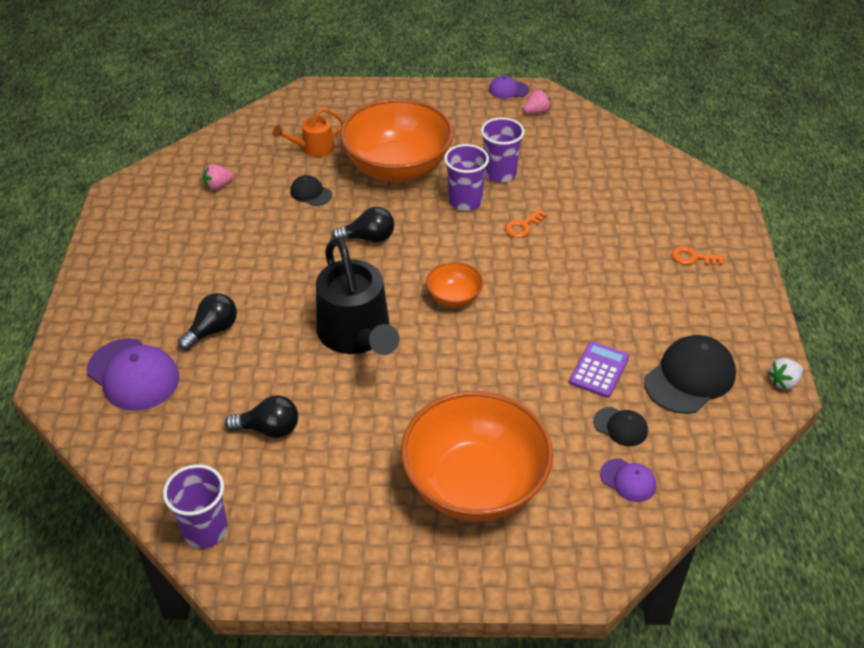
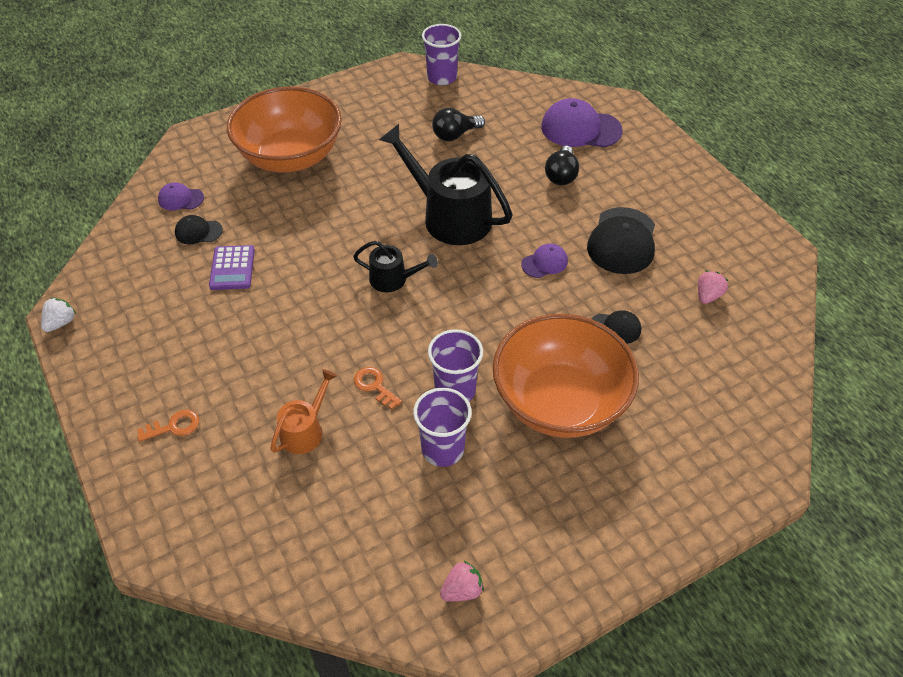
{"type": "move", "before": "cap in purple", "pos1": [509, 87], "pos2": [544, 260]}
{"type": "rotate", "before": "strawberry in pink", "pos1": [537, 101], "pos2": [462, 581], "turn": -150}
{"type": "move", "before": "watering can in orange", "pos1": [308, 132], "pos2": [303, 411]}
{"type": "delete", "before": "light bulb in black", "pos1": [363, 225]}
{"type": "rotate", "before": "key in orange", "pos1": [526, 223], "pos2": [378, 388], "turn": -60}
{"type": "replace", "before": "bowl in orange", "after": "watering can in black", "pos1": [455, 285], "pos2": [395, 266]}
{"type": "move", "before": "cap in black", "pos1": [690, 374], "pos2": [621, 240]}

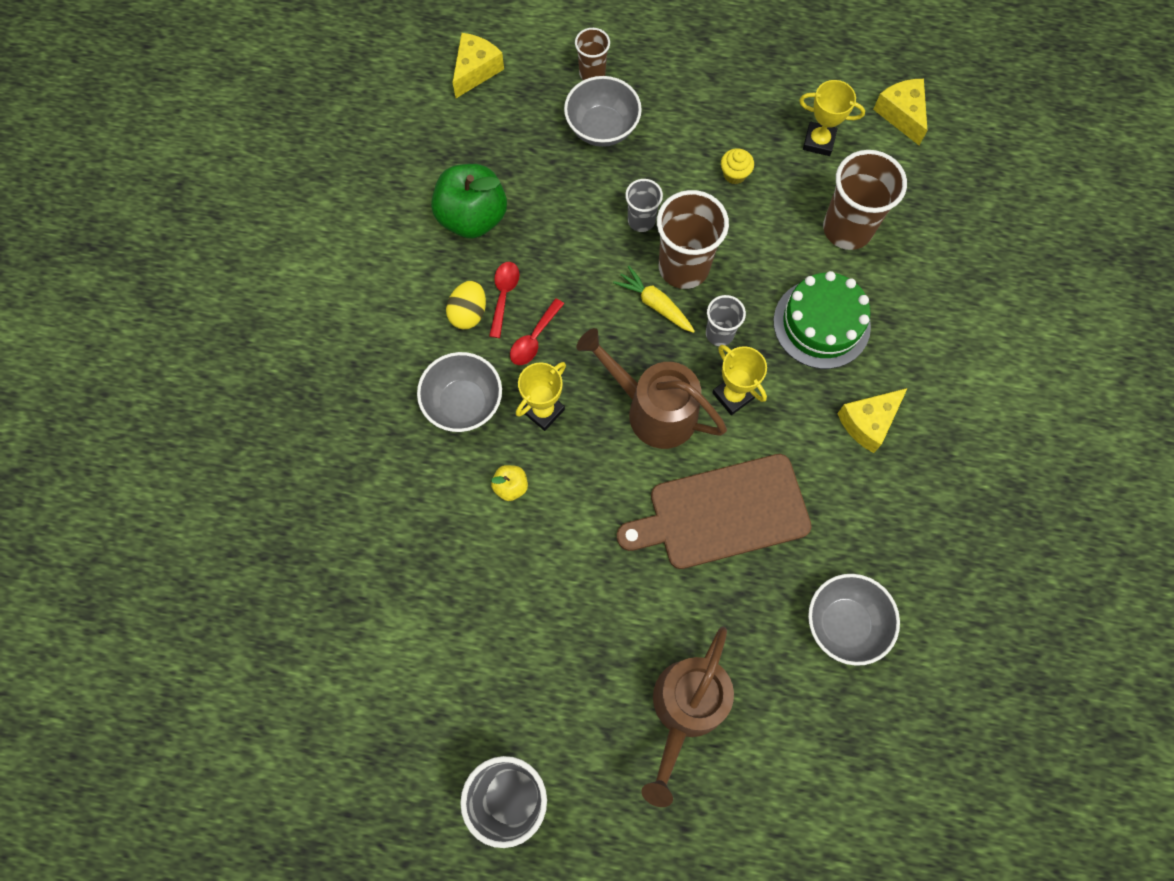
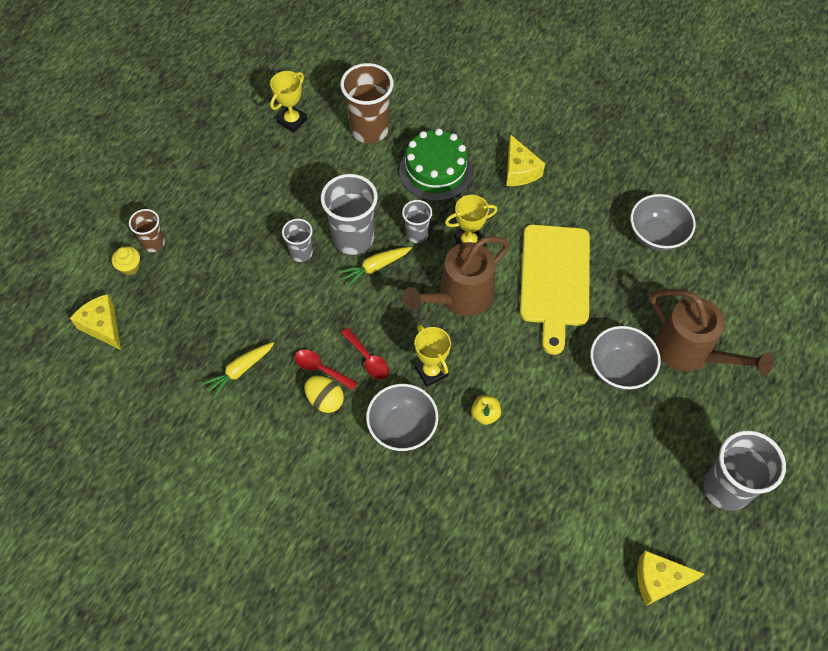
{"type": "move", "before": "bowl in grey", "pos1": [603, 111], "pos2": [625, 358]}
{"type": "move", "before": "cheese in yellow", "pos1": [900, 112], "pos2": [670, 578]}
{"type": "move", "before": "cupcake in yellow", "pos1": [737, 166], "pos2": [126, 260]}
{"type": "replace", "before": "apple in green", "after": "carrot in yellow", "pos1": [469, 201], "pos2": [237, 370]}
{"type": "recolor", "before": "cup in brown", "after": "cup in grey", "pos1": [693, 239], "pos2": [349, 214]}
{"type": "recolor", "before": "cutting board in brown", "after": "cutting board in yellow", "pos1": [714, 511], "pos2": [555, 289]}

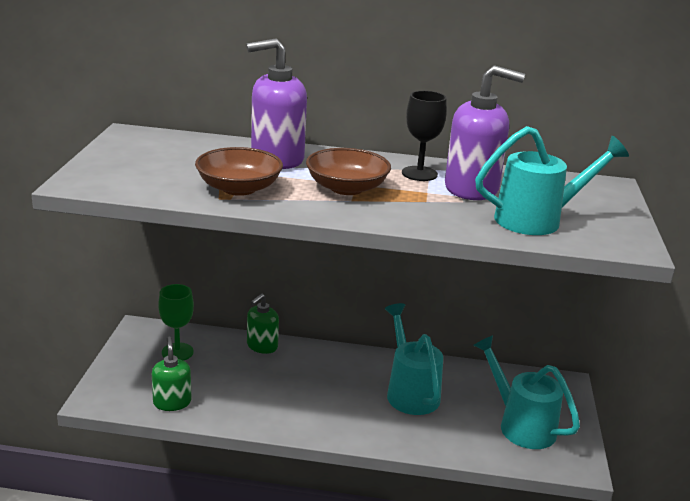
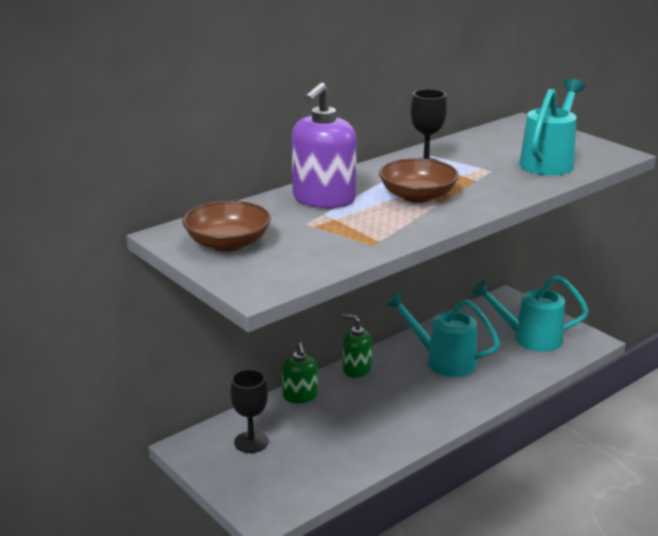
{"type": "delete", "before": "soap dispenser in purple", "pos1": [485, 132]}
{"type": "move", "before": "bowl in brown", "pos1": [239, 171], "pos2": [227, 226]}
{"type": "recolor", "before": "goblet in green", "after": "goblet in black", "pos1": [176, 322], "pos2": [249, 411]}
{"type": "move", "before": "soap dispenser in green", "pos1": [171, 374], "pos2": [357, 346]}

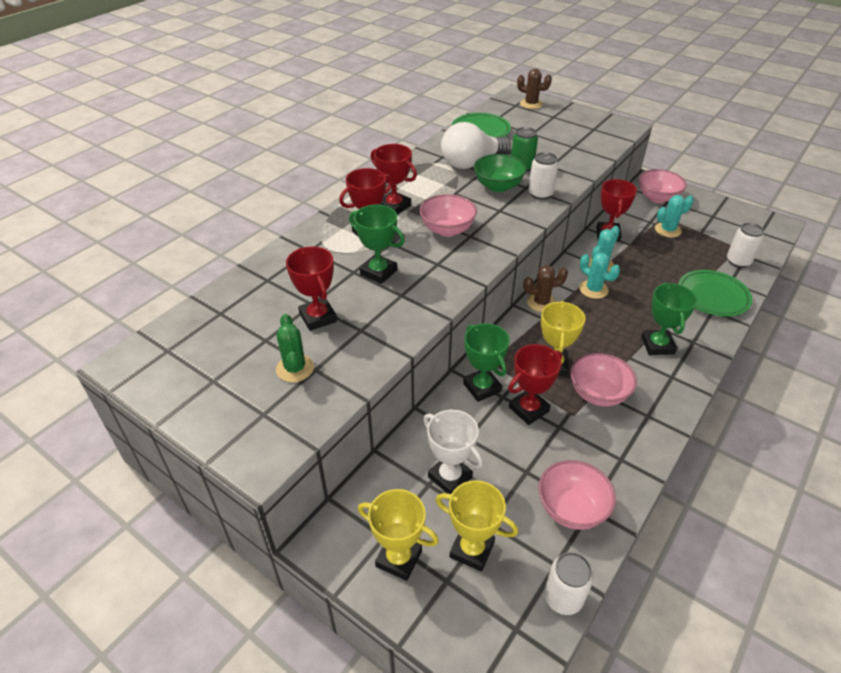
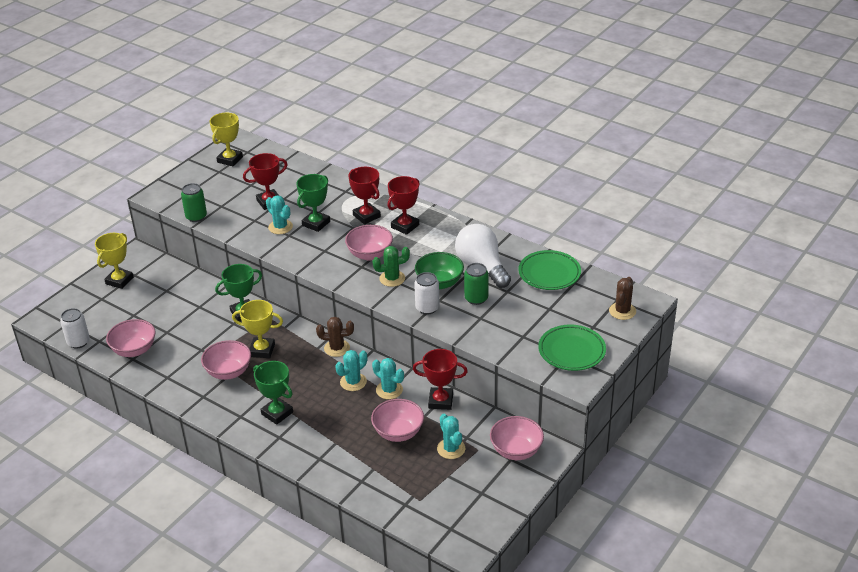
{"type": "delete", "before": "can in white", "pos1": [745, 245]}
{"type": "rotate", "before": "cactus in brown", "pos1": [545, 288], "pos2": [335, 337], "turn": -75}
{"type": "move", "before": "plate in green", "pos1": [715, 293], "pos2": [572, 347]}
{"type": "rotate", "before": "trophy in green", "pos1": [669, 318], "pos2": [273, 393], "turn": 45}
{"type": "move", "before": "cactus in green", "pos1": [295, 348], "pos2": [391, 266]}
{"type": "delete", "before": "trophy in red", "pos1": [535, 384]}
{"type": "delete", "before": "trophy in white", "pos1": [453, 452]}
{"type": "move", "before": "trophy in yellow", "pos1": [477, 526], "pos2": [226, 139]}
{"type": "insert", "after": "can in green", "pos2": [194, 202]}
{"type": "insert", "after": "cactus in turquoise", "pos2": [279, 214]}
{"type": "insert", "after": "bowl in pink", "pos2": [397, 420]}

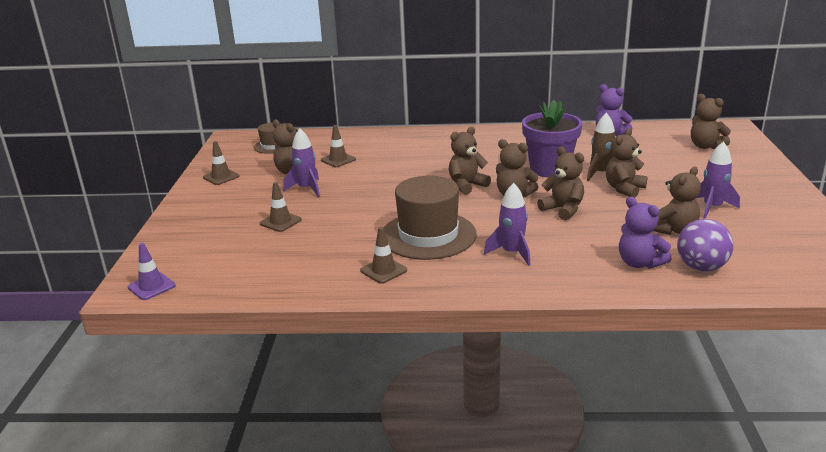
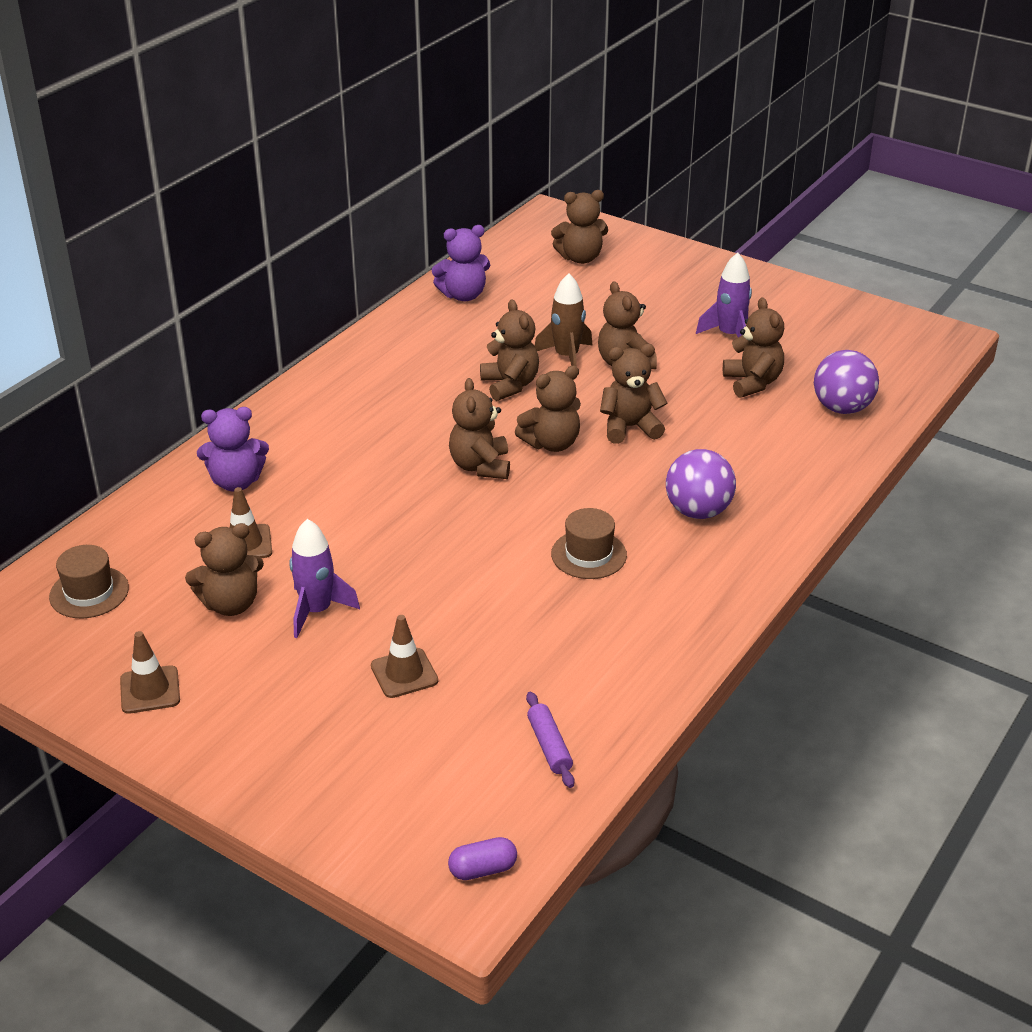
{"type": "replace", "before": "flower pot in purple", "after": "teddy bear in brown", "pos1": [552, 138], "pos2": [509, 350]}
{"type": "resize", "before": "hat in brown", "pos1": [430, 218], "pos2": [589, 543], "scale": 0.52}
{"type": "replace", "before": "rocket in purple", "after": "ball in purple", "pos1": [507, 224], "pos2": [701, 484]}
{"type": "move", "before": "teddy bear in purple", "pos1": [645, 233], "pos2": [233, 449]}
{"type": "delete", "before": "traffic cone in brown", "pos1": [383, 255]}
{"type": "replace", "before": "traffic cone in purple", "after": "capsule in purple", "pos1": [152, 271], "pos2": [482, 858]}
{"type": "insert", "after": "rolling pin in purple", "pos2": [550, 740]}

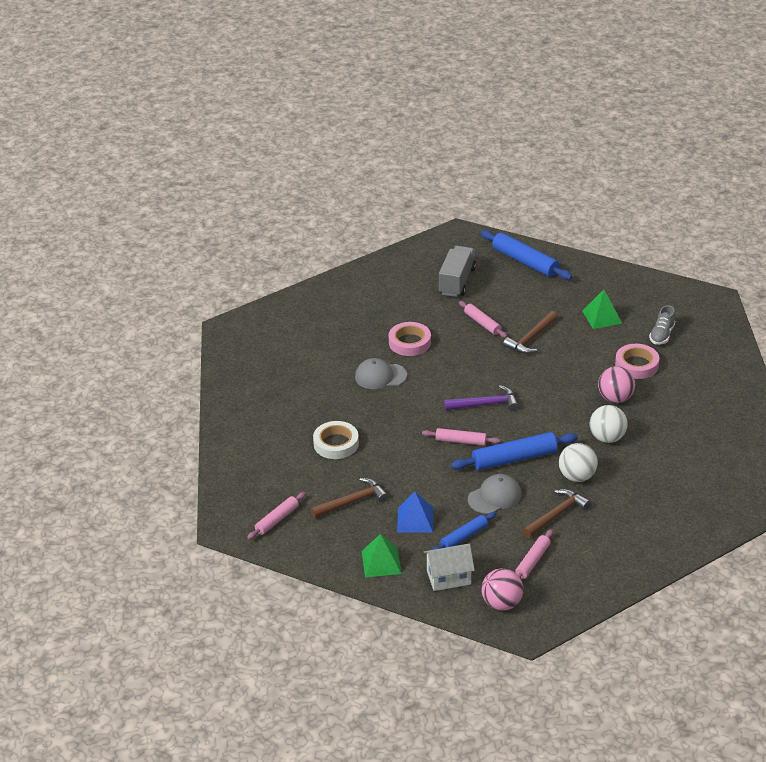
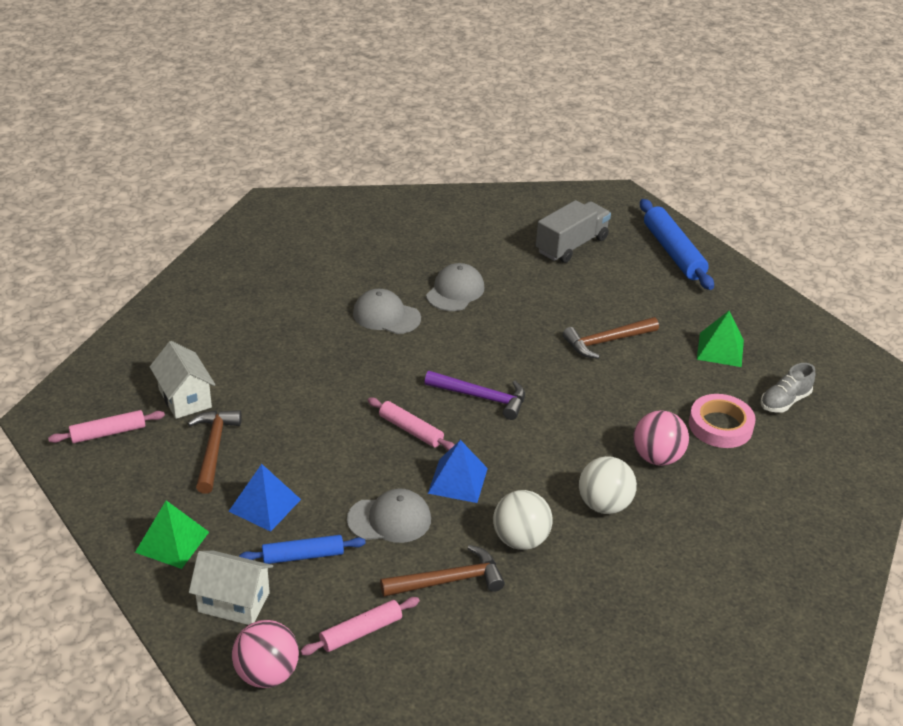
{"type": "delete", "before": "rolling pin in pink", "pos1": [483, 319]}
{"type": "replace", "before": "tape in pink", "after": "cap in grey", "pos1": [410, 339], "pos2": [455, 287]}
{"type": "delete", "before": "tape in white", "pos1": [336, 440]}
{"type": "replace", "before": "rolling pin in blue", "after": "pyramid in blue", "pos1": [514, 451], "pos2": [458, 471]}
{"type": "rotate", "before": "hammer in brown", "pos1": [349, 498], "pos2": [215, 452], "turn": -90}
{"type": "insert", "after": "house in white", "pos2": [182, 380]}

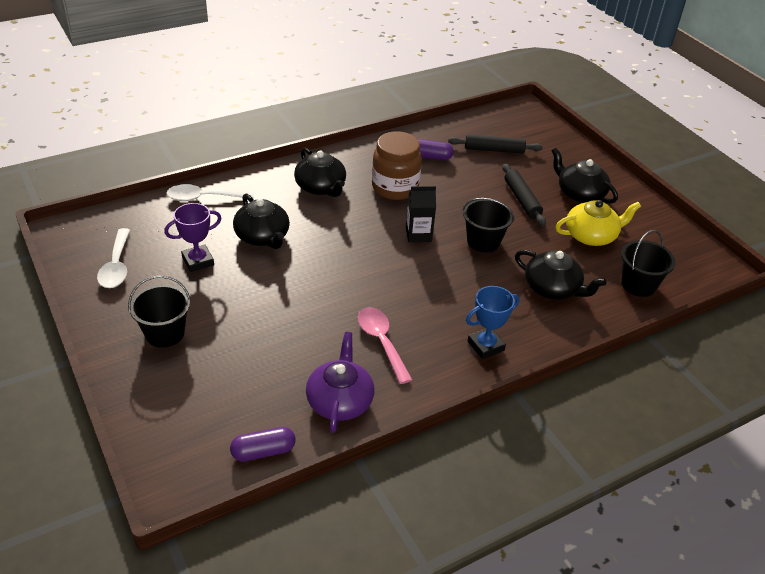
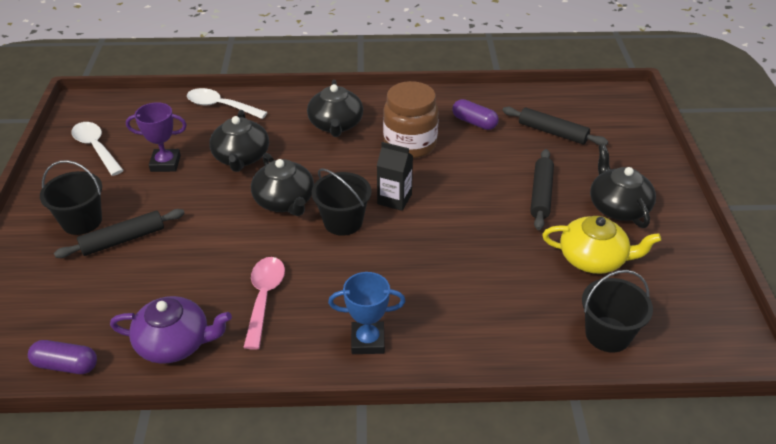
{"type": "move", "before": "bucket in black", "pos1": [488, 225], "pos2": [342, 202]}
{"type": "rotate", "before": "spoon in white", "pos1": [113, 258], "pos2": [98, 149], "turn": 120}
{"type": "move", "before": "teapot in black", "pos1": [561, 275], "pos2": [282, 184]}
{"type": "rotate", "before": "teapot in purple", "pos1": [340, 382], "pos2": [171, 330], "turn": 60}
{"type": "insert", "after": "rolling pin in black", "pos2": [119, 233]}

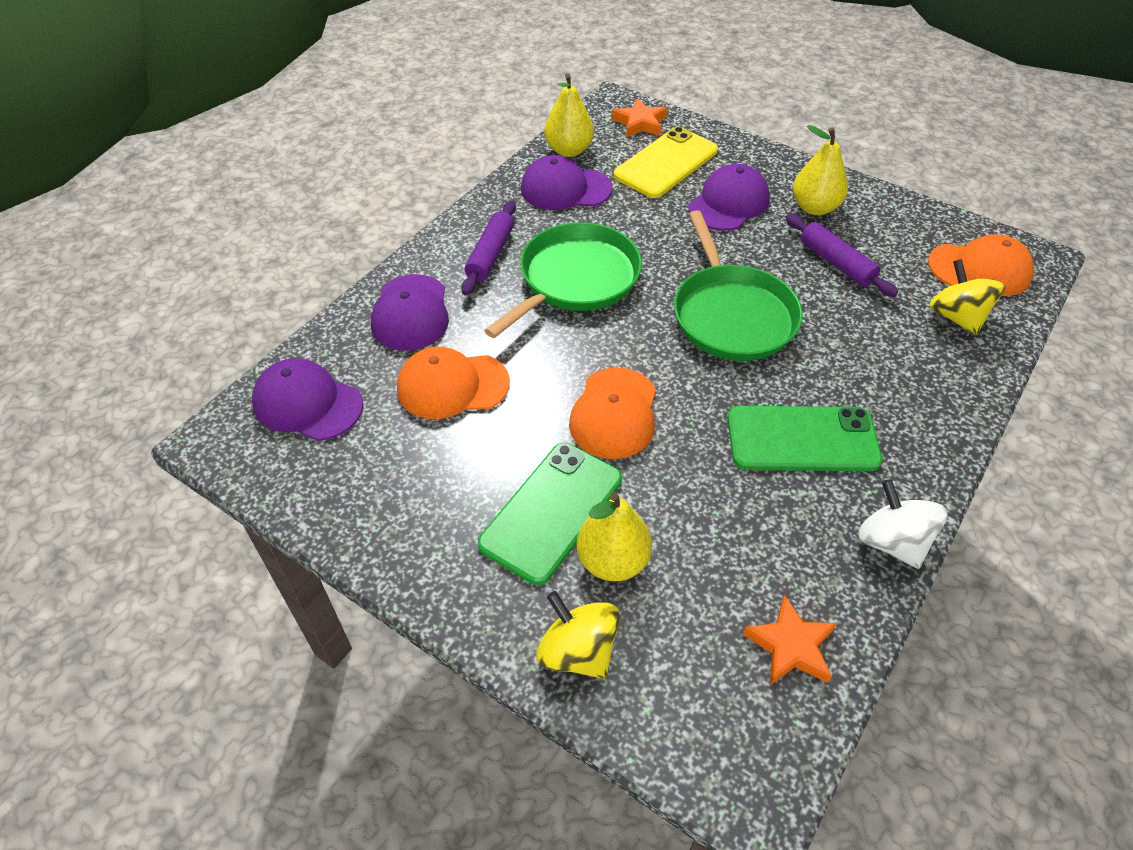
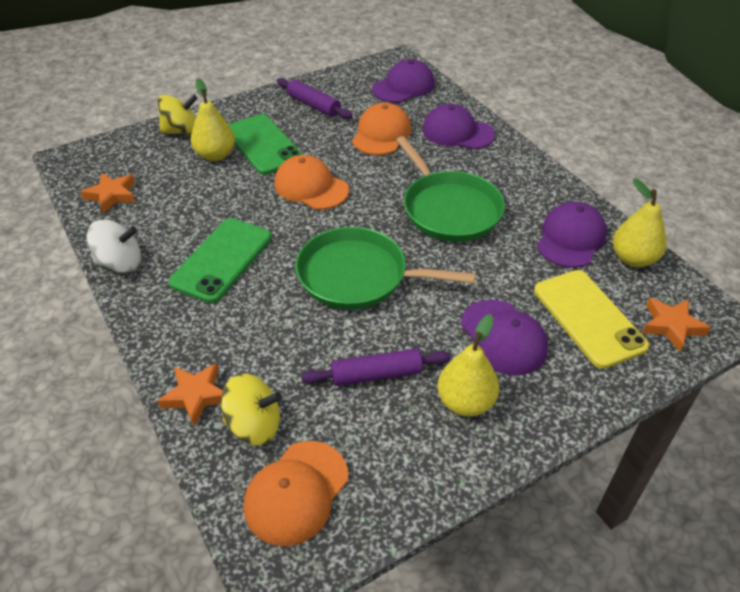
{"type": "move", "before": "rolling pin in purple", "pos1": [488, 248], "pos2": [315, 98]}
{"type": "insert", "after": "star in orange", "pos2": [190, 394]}

